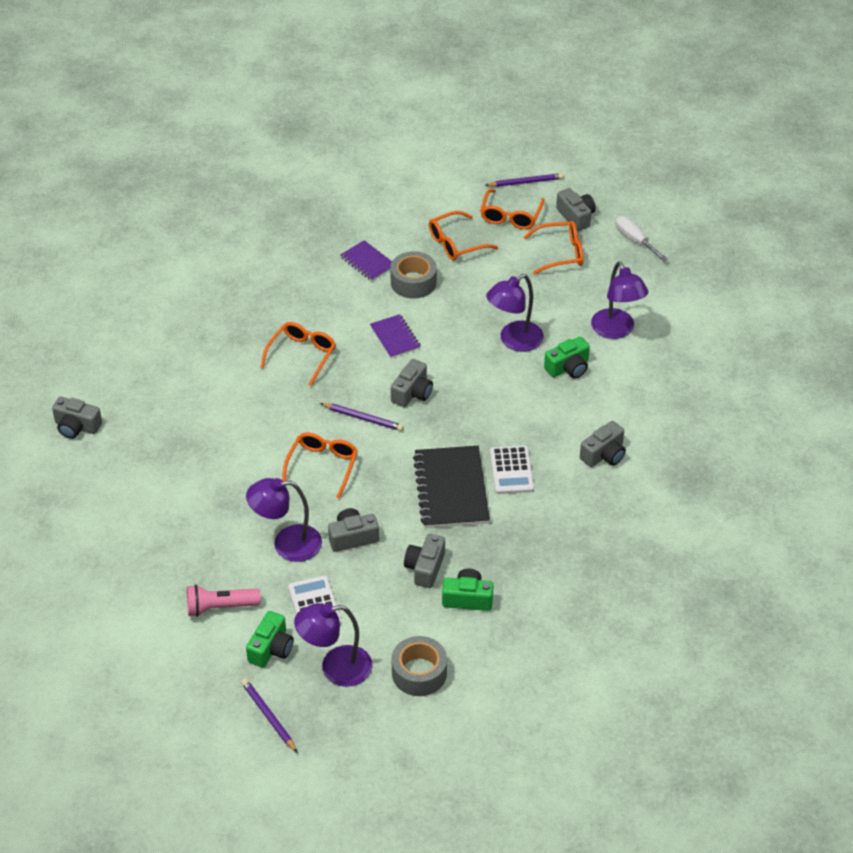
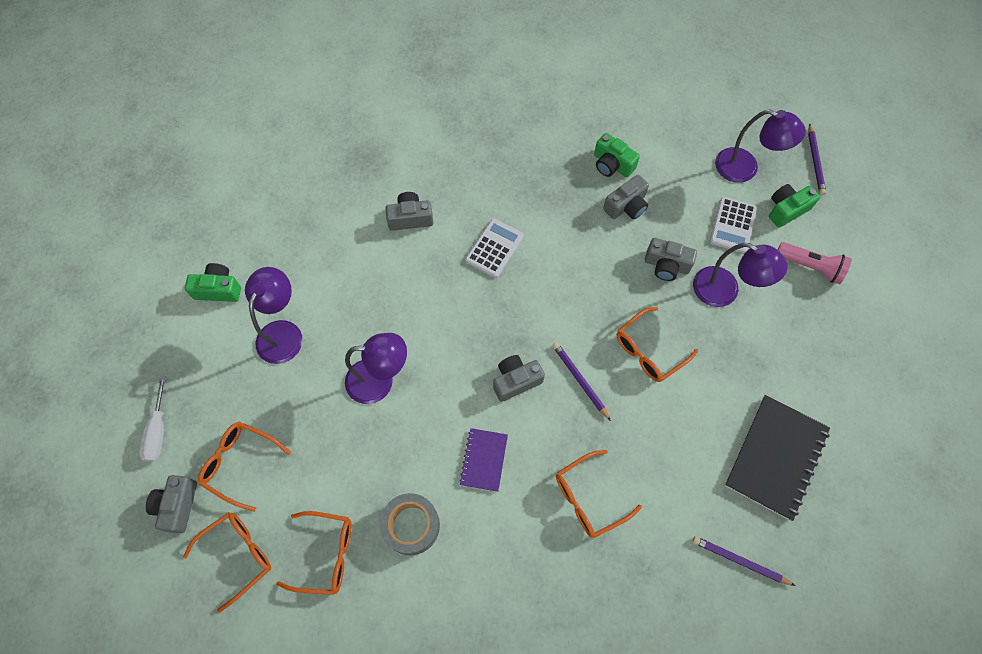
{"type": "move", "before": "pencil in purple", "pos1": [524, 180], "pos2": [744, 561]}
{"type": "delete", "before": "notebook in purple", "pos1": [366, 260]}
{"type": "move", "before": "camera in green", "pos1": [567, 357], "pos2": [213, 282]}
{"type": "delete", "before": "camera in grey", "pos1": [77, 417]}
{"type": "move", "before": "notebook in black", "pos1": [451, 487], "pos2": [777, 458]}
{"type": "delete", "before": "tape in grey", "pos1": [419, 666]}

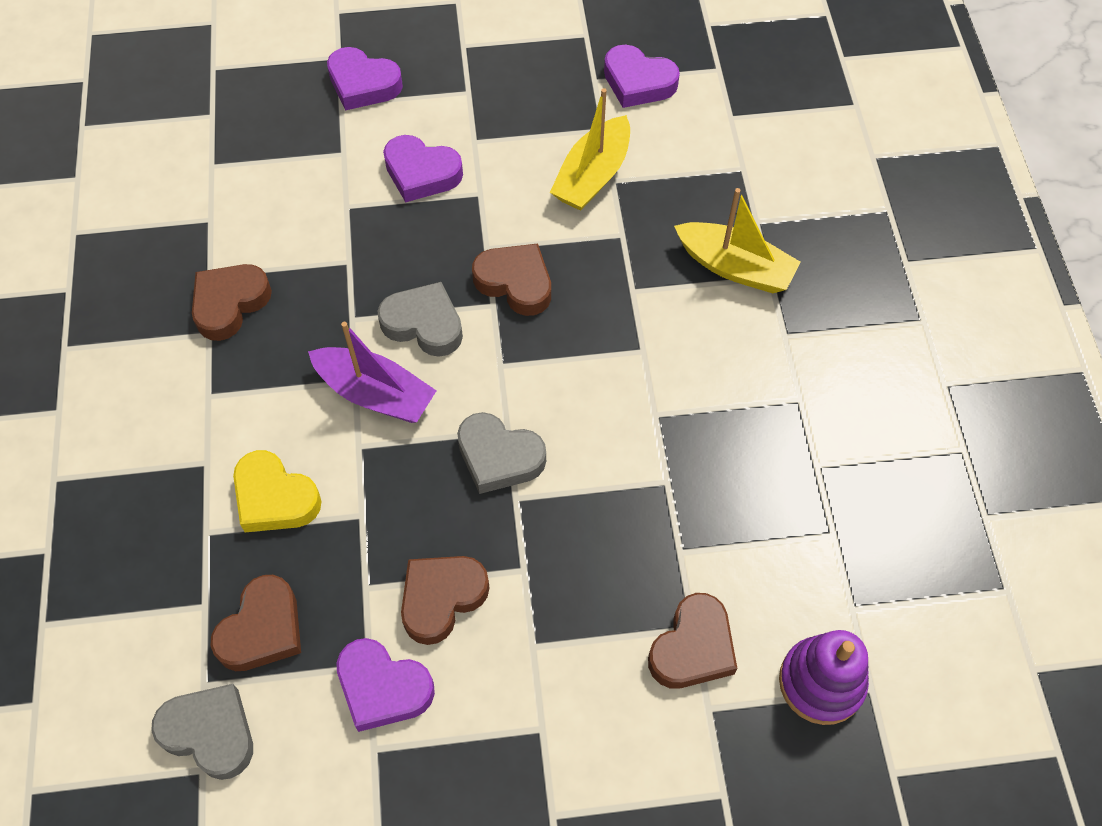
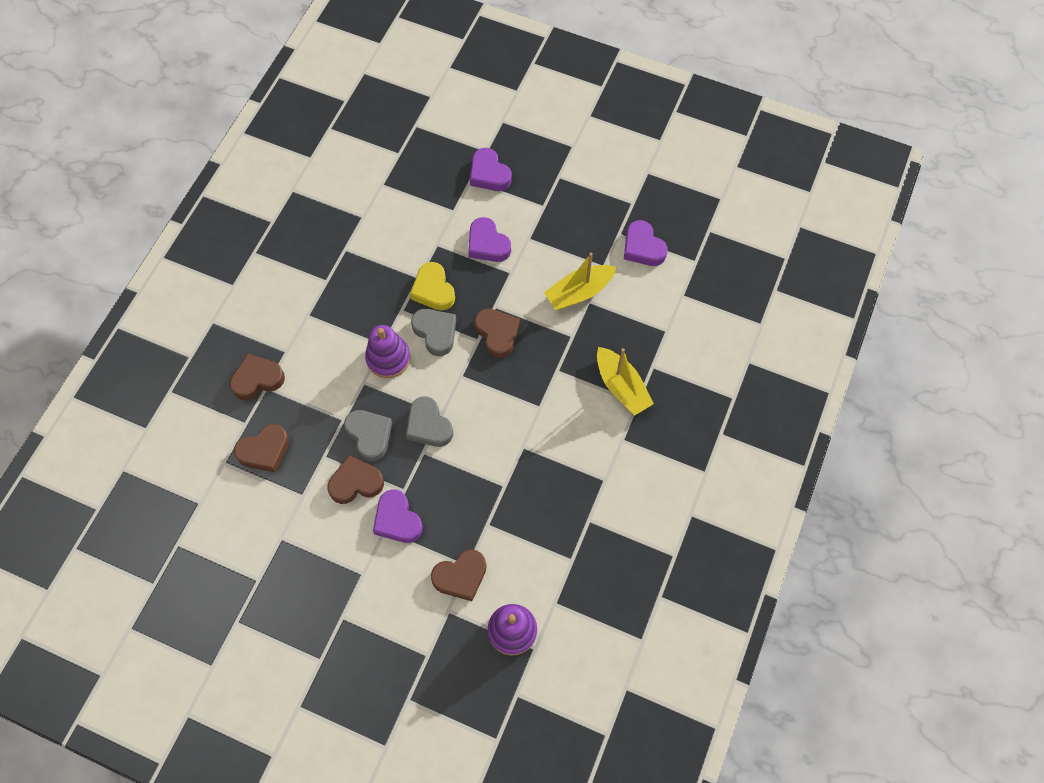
{"type": "move", "before": "heart in brown", "pos1": [232, 302], "pos2": [257, 377]}
{"type": "replace", "before": "boat in purple", "after": "stacking toy in purple", "pos1": [372, 372], "pos2": [388, 351]}
{"type": "move", "before": "heart in yellow", "pos1": [277, 491], "pos2": [432, 286]}
{"type": "move", "before": "heart in purple", "pos1": [386, 685], "pos2": [398, 516]}
{"type": "move", "before": "heart in grey", "pos1": [202, 732], "pos2": [368, 435]}

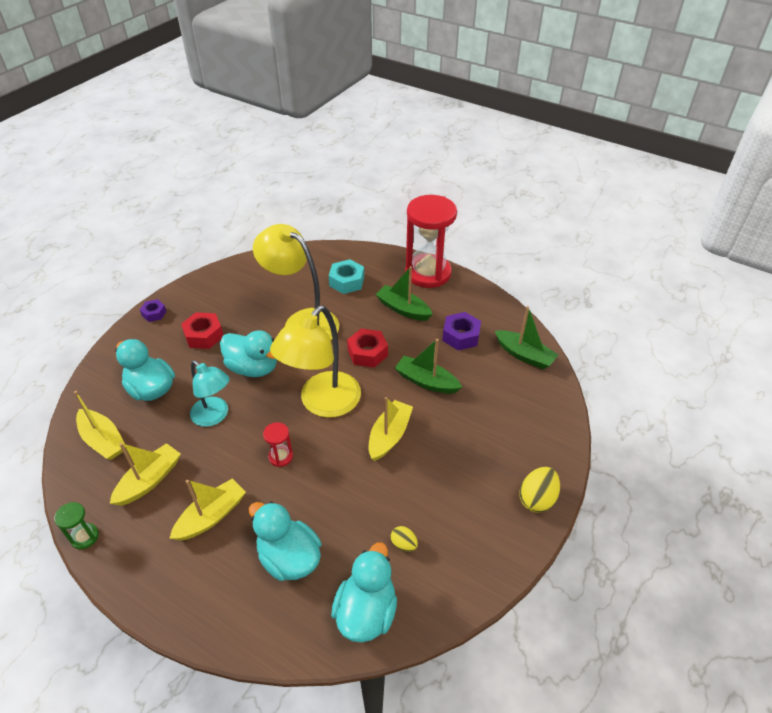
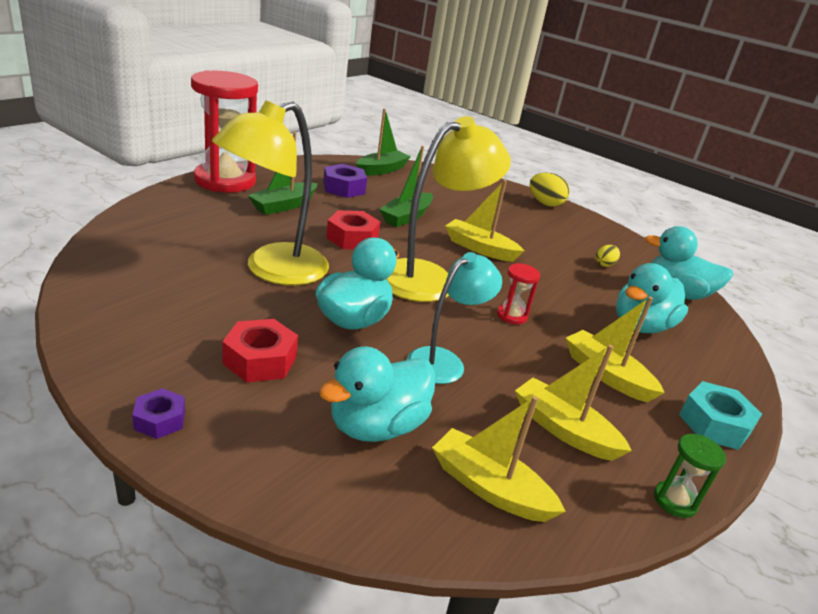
{"type": "move", "before": "nut in turquoise", "pos1": [346, 276], "pos2": [720, 415]}
{"type": "rotate", "before": "lamp in yellow", "pos1": [315, 362], "pos2": [448, 209], "turn": -75}
{"type": "rotate", "before": "boat in yellow", "pos1": [99, 425], "pos2": [499, 459], "turn": -105}

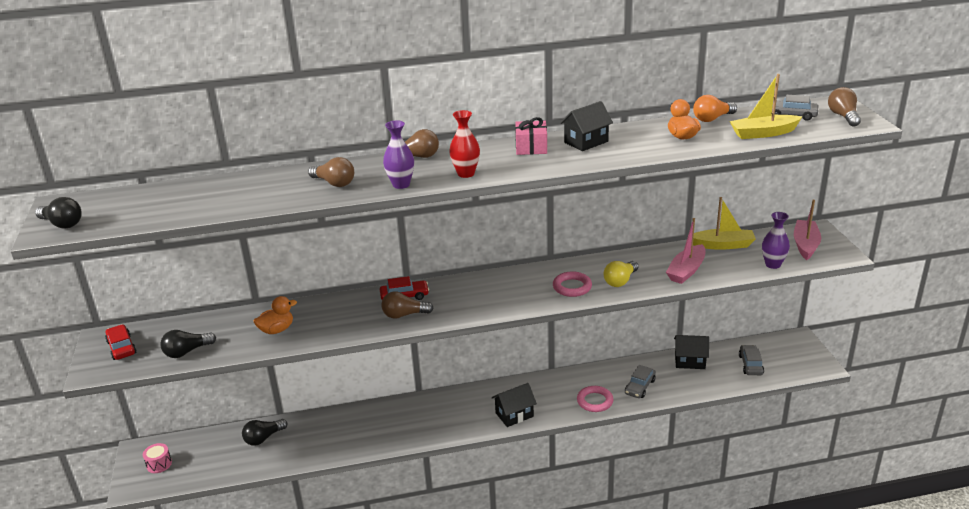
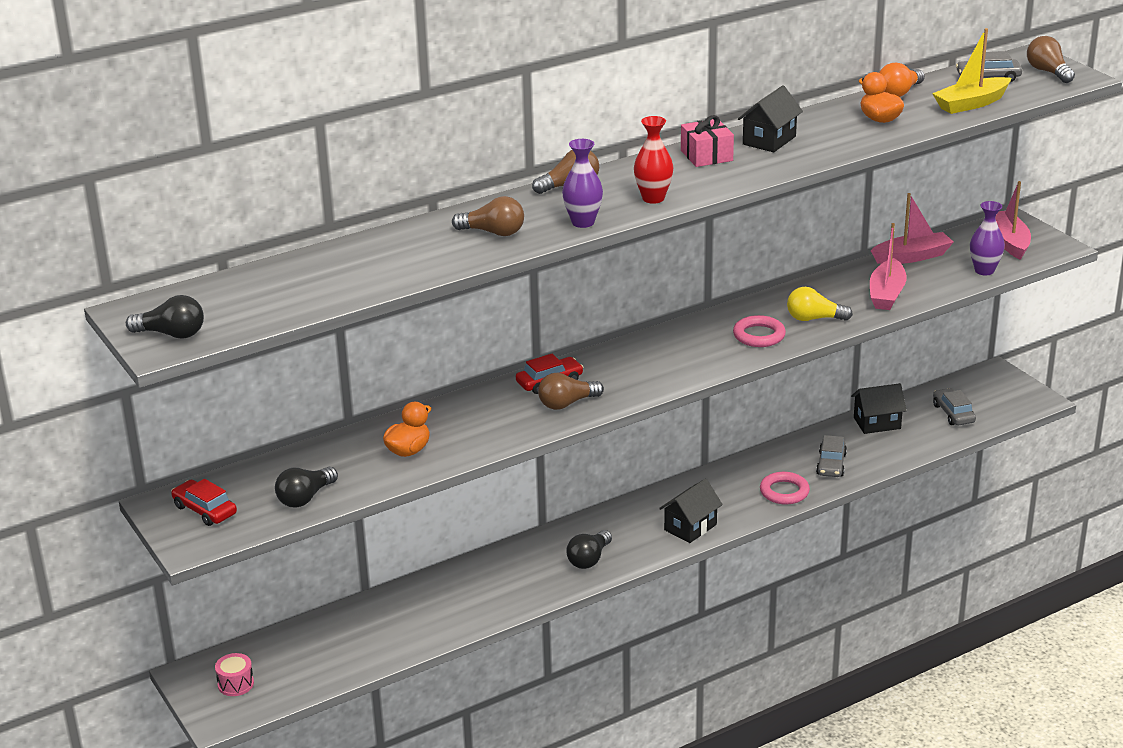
{"type": "recolor", "before": "boat in yellow", "after": "boat in pink", "pos1": [724, 223], "pos2": [912, 228]}
{"type": "rotate", "before": "light bulb in yellow", "pos1": [621, 274], "pos2": [820, 304], "turn": 75}
{"type": "move", "before": "light bulb in black", "pos1": [264, 432], "pos2": [589, 549]}

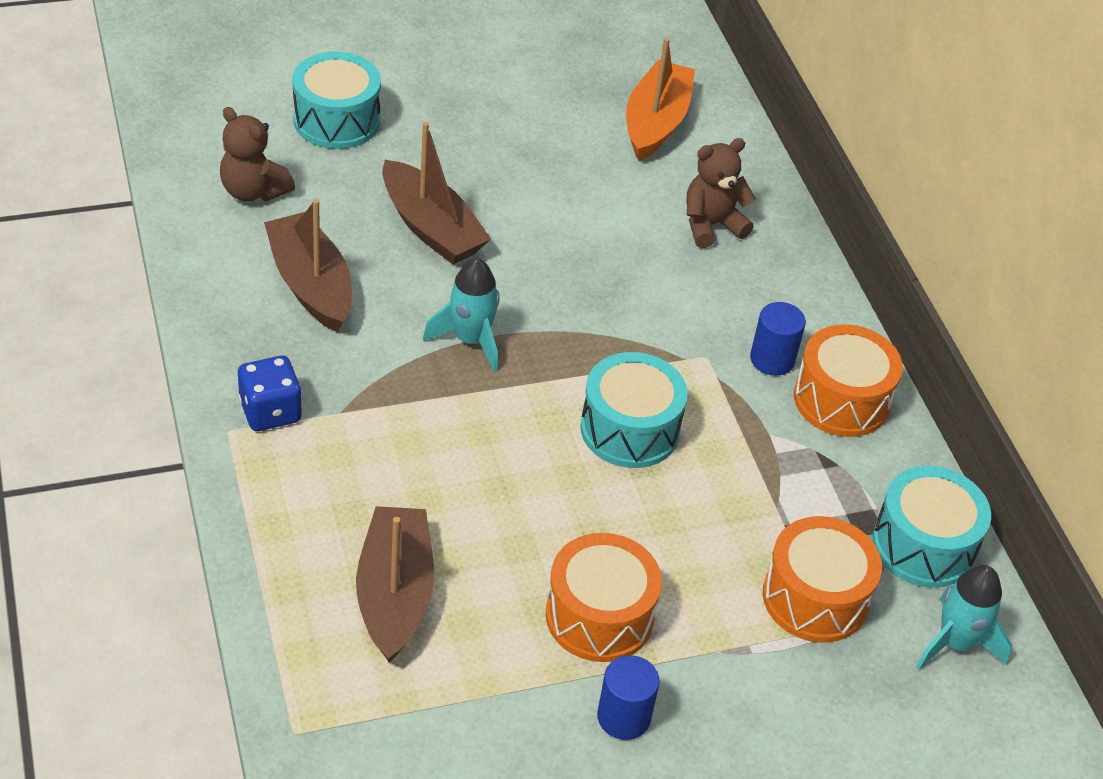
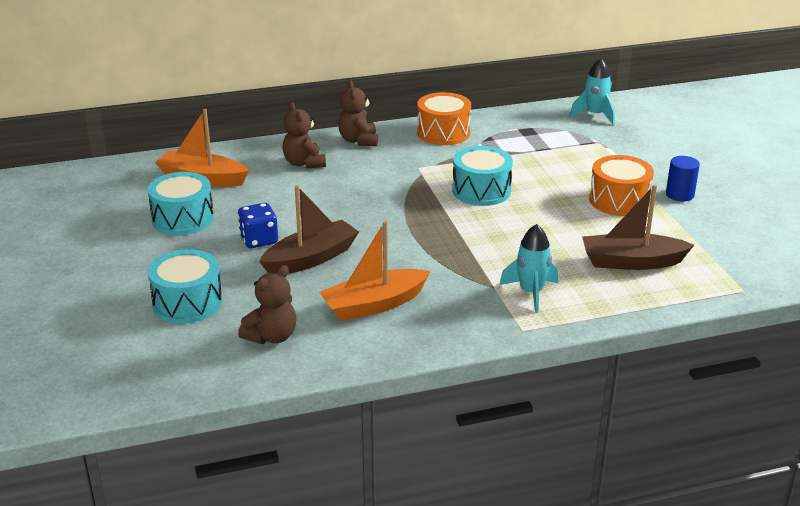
{"type": "recolor", "before": "boat in brown", "after": "boat in orange", "pos1": [308, 266], "pos2": [374, 271]}
{"type": "move", "before": "rocket in turquoise", "pos1": [461, 315], "pos2": [528, 268]}
{"type": "delete", "before": "cylinder in blue", "pos1": [778, 339]}
{"type": "move", "before": "dice in blue", "pos1": [270, 393], "pos2": [258, 225]}
{"type": "move", "before": "drum in turquoise", "pos1": [931, 527], "pos2": [180, 203]}
{"type": "delete", "before": "drum in orange", "pos1": [822, 579]}
{"type": "insert", "after": "teddy bear in brown", "pos2": [358, 113]}

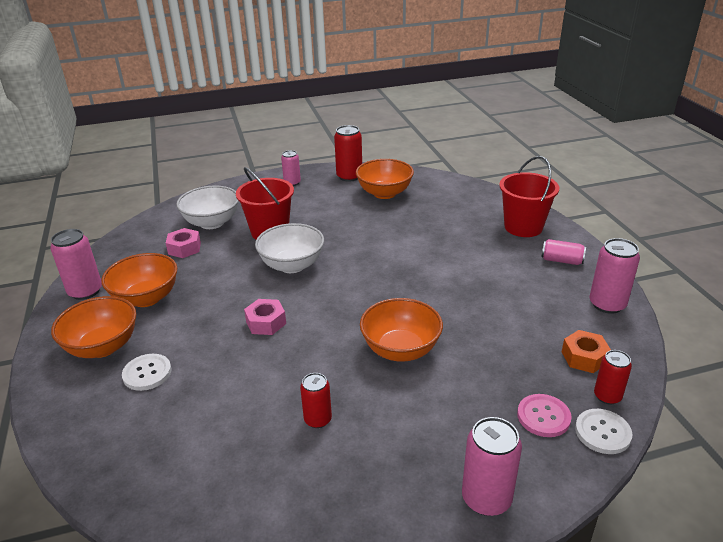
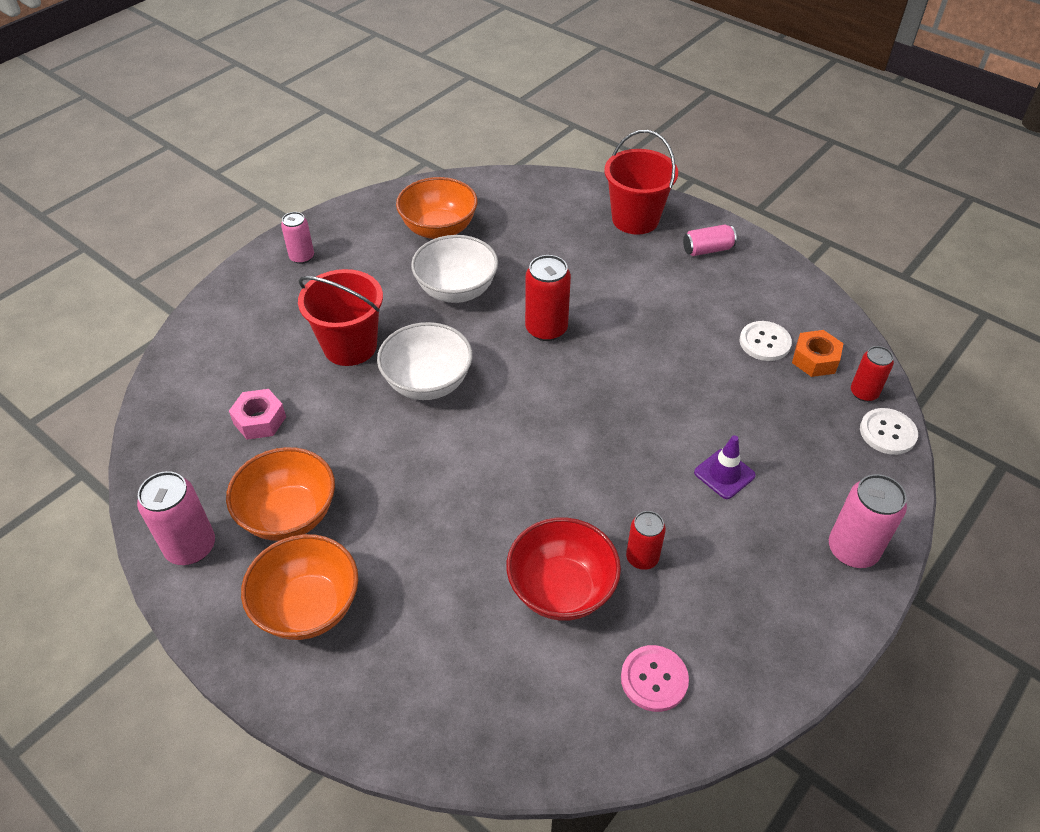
{"type": "move", "before": "can in red", "pos1": [348, 153], "pos2": [548, 298]}
{"type": "move", "before": "bowl in white", "pos1": [207, 207], "pos2": [454, 269]}
{"type": "delete", "before": "can in pink", "pos1": [615, 276]}
{"type": "delete", "before": "bowl in orange", "pos1": [401, 330]}
{"type": "delete", "before": "nut in pink", "pos1": [265, 317]}
{"type": "move", "before": "button in white", "pos1": [147, 372], "pos2": [766, 341]}
{"type": "move", "before": "button in pink", "pos1": [544, 415], "pos2": [655, 678]}
{"type": "insert", "after": "traffic cone in purple", "pos2": [725, 467]}
{"type": "insert", "after": "bowl in red", "pos2": [563, 569]}

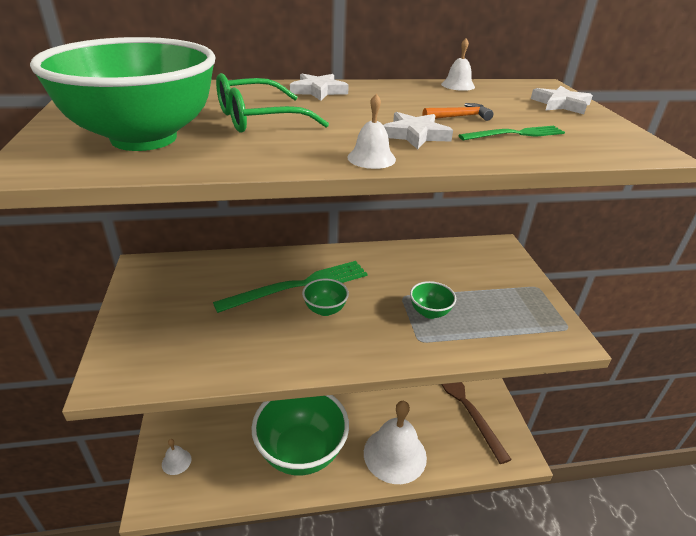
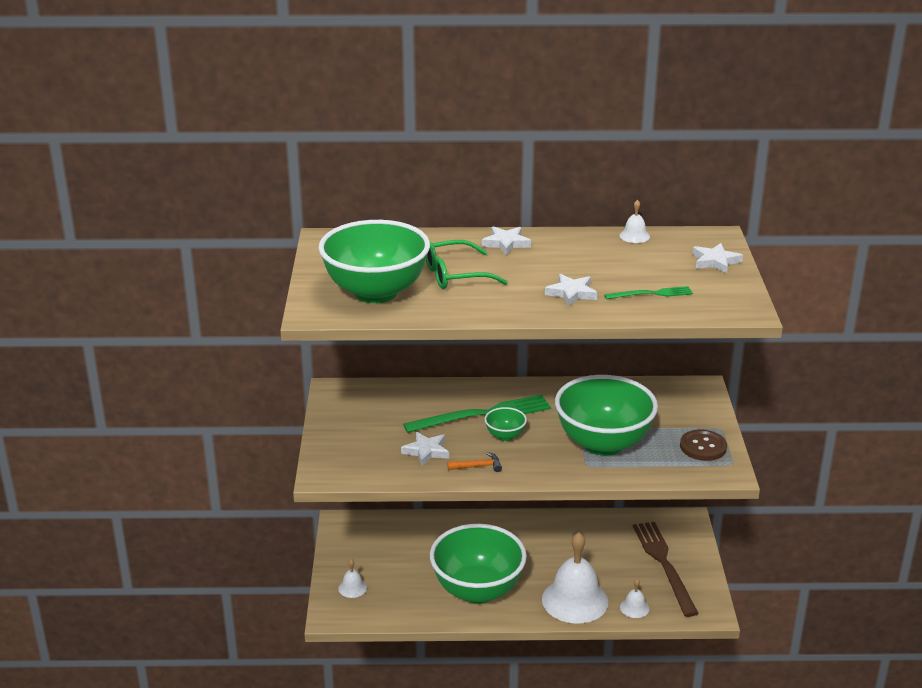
{"type": "move", "before": "bell in white", "pos1": [371, 131], "pos2": [634, 598]}
{"type": "move", "before": "hammer in orange", "pos1": [458, 112], "pos2": [474, 462]}
{"type": "resize", "before": "bowl in green", "pos1": [433, 300], "pos2": [606, 415], "scale": 2.38}
{"type": "insert", "after": "button in brown", "pos2": [703, 445]}
{"type": "insert", "after": "star in white", "pos2": [425, 449]}

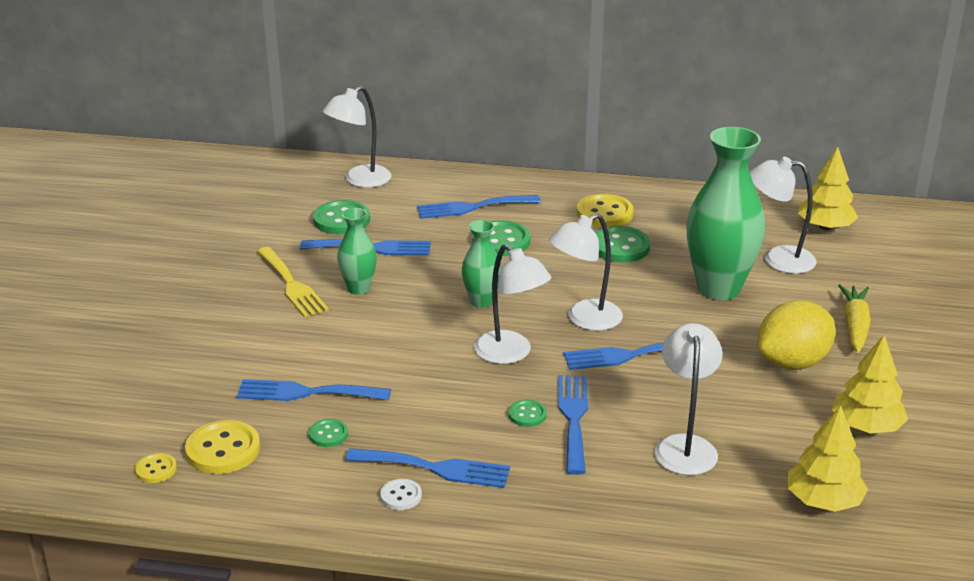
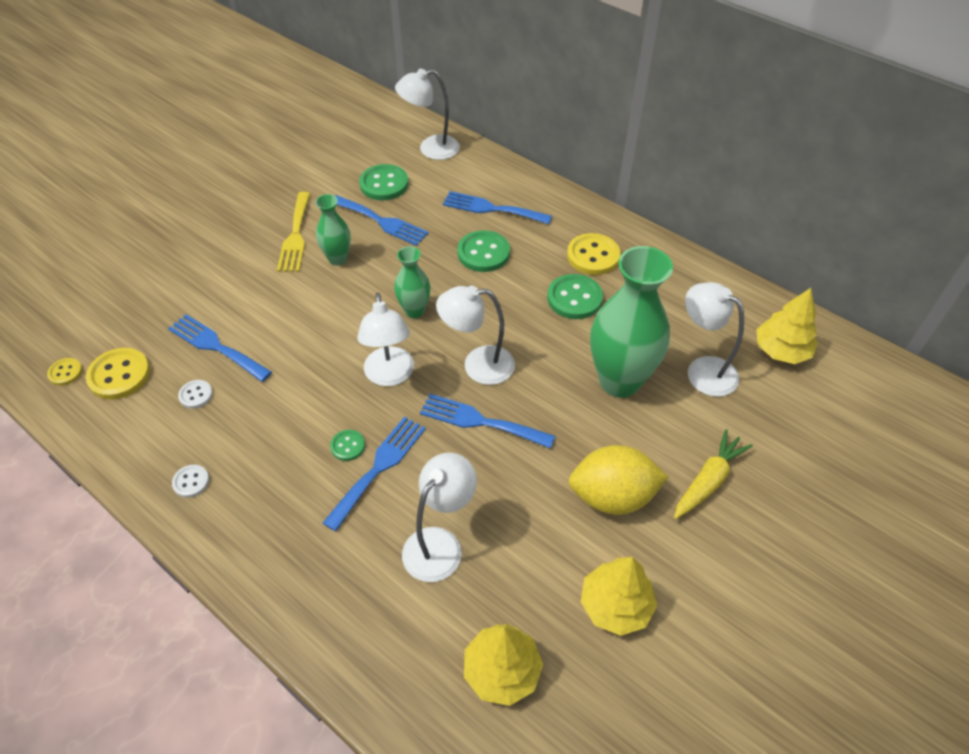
{"type": "recolor", "before": "button in green", "after": "button in white", "pos1": [328, 433], "pos2": [195, 394]}
{"type": "delete", "before": "fork in blue", "pos1": [427, 468]}

